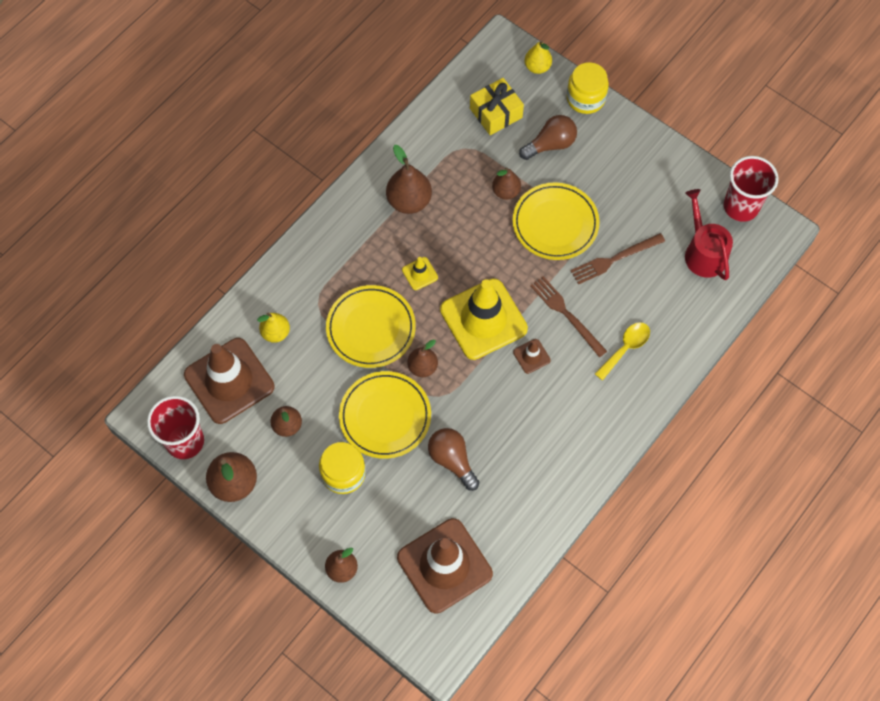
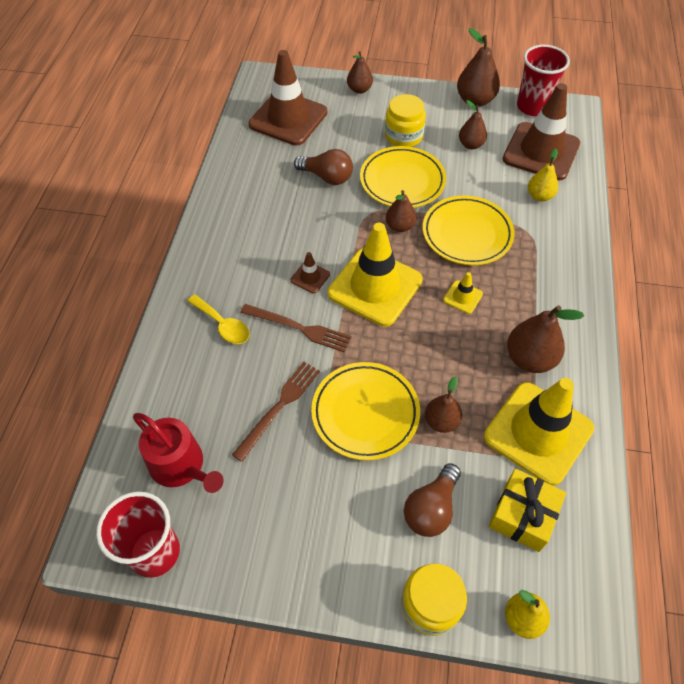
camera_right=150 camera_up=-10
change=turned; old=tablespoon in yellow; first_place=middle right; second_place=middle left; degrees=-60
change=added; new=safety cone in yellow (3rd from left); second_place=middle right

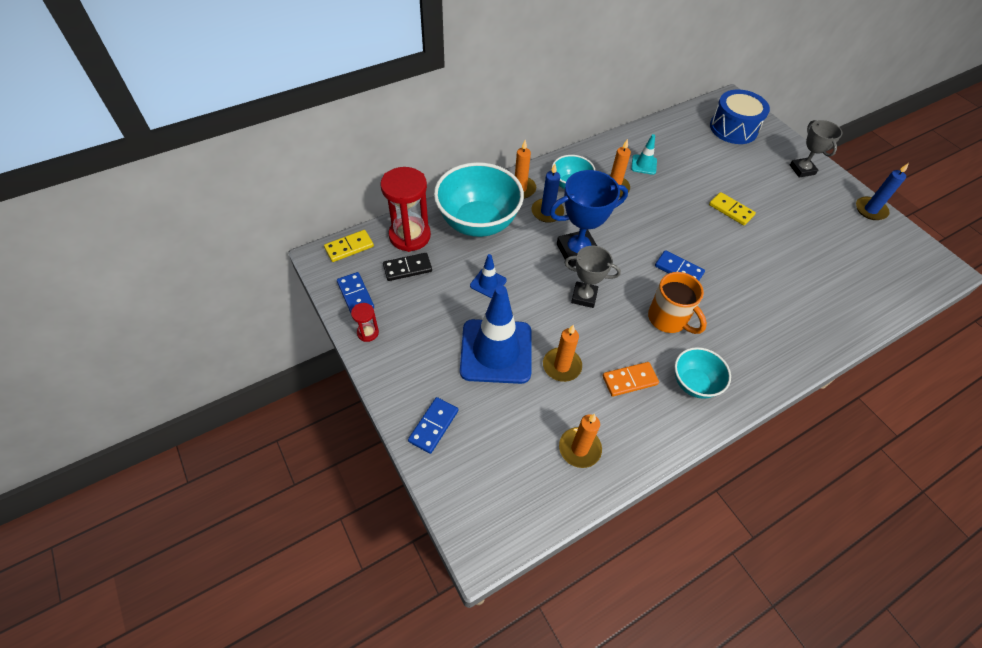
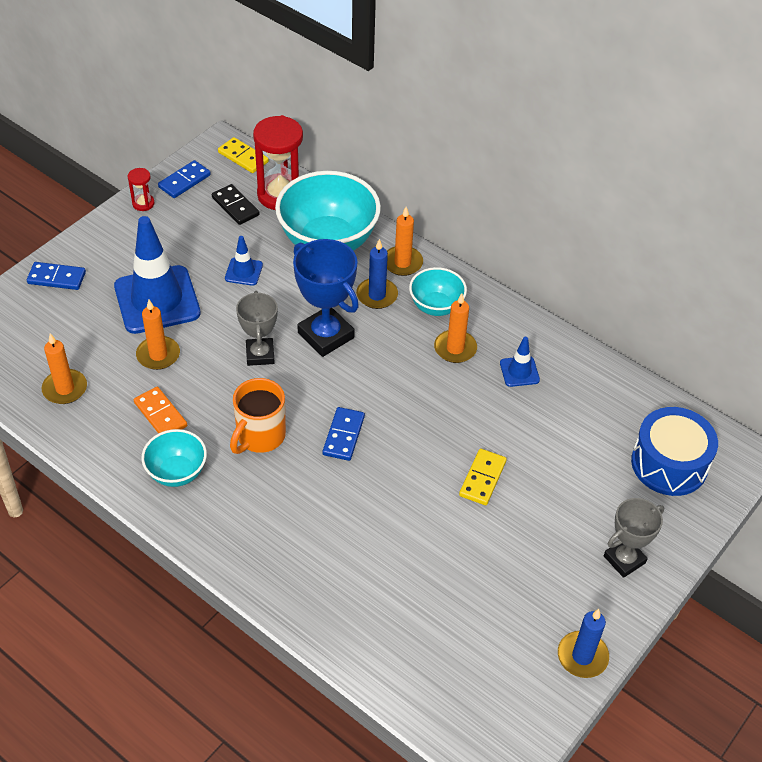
camera_right=70 camera_up=-5
change=recoloured; old=safety cone in teal; new=safety cone in royal blue (3rd from left); first_place=top centre; second_place=middle right

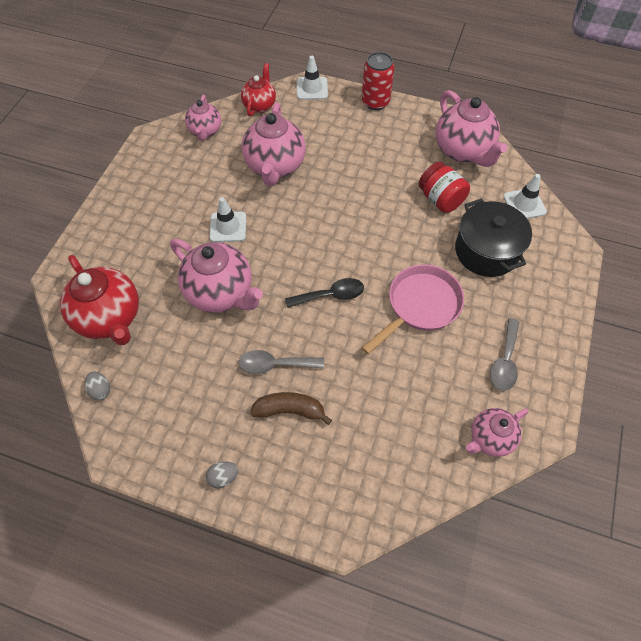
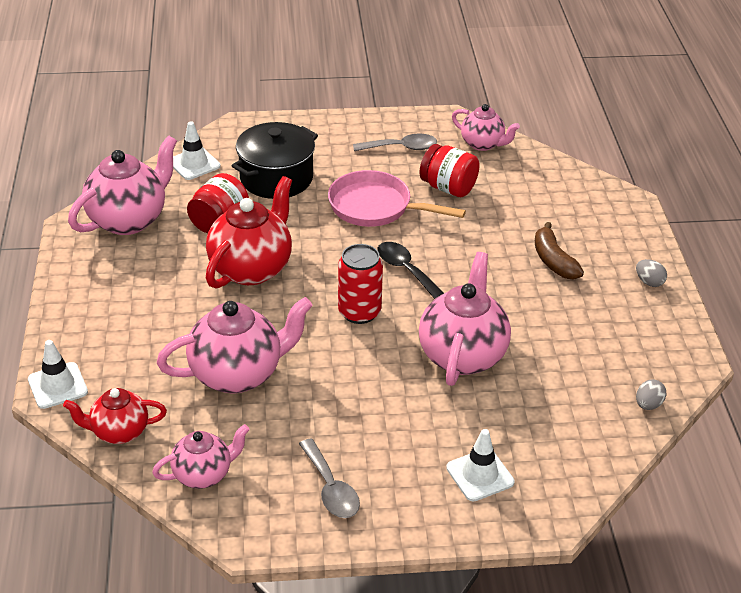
camera_right=-115 camera_up=-20
change=moved; old=soda can in scarlet; first_place=top centre; second_place=centre
change=moved; old=safety cone in white (1st from left in the first image); new=safety cone in white (3rd from left); first_place=centre; second_place=bottom centre
change=moved; old=tea pot in scarlet (1st from left in the first image); new=tea pot in scarlet (2nd from left); first_place=middle left; second_place=centre
change=moved; old=tablespoon in grey (1st from left); first_place=centre; second_place=bottom centre
change=added; new=preserve jar in scarlet (2nd from left); second_place=top centre

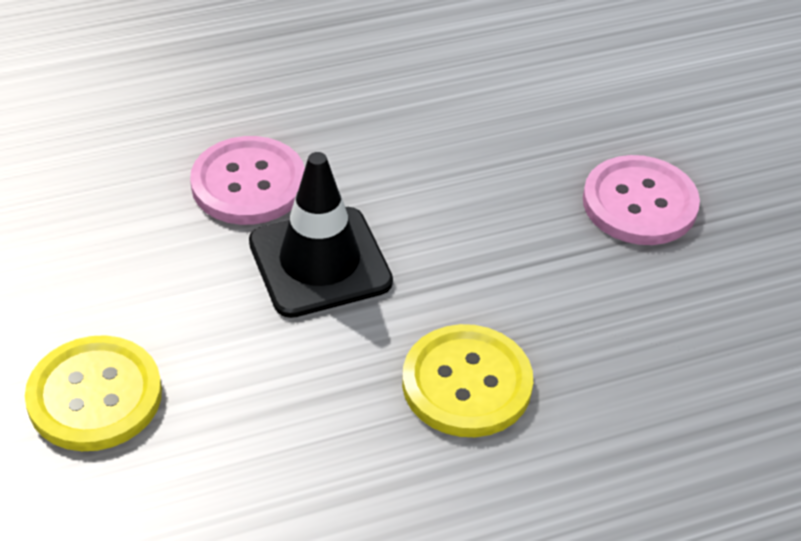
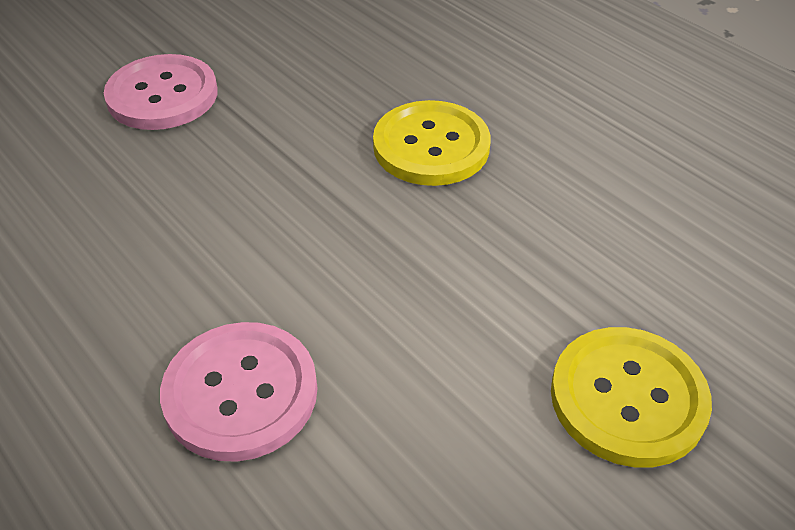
camera_right=-110 camera_up=0
change=removed; old=safety cone in ebony; first_place=centre

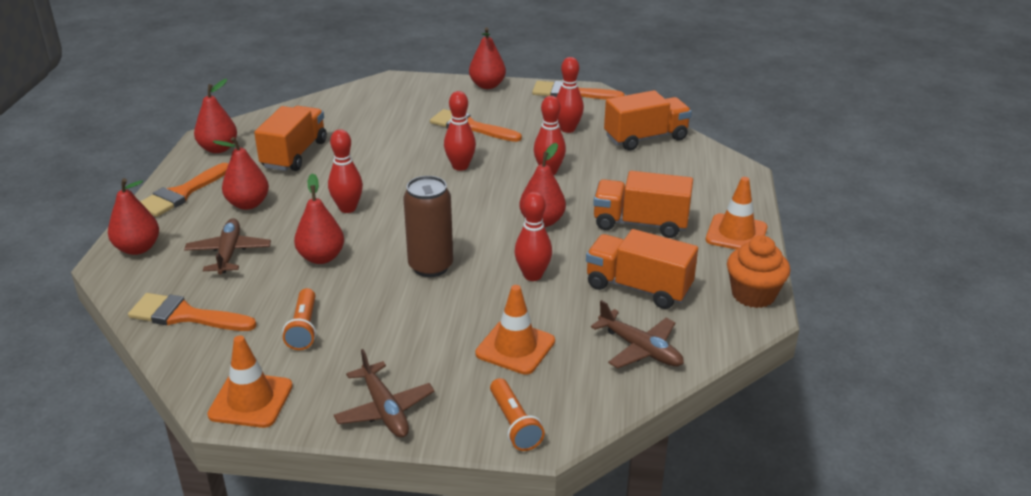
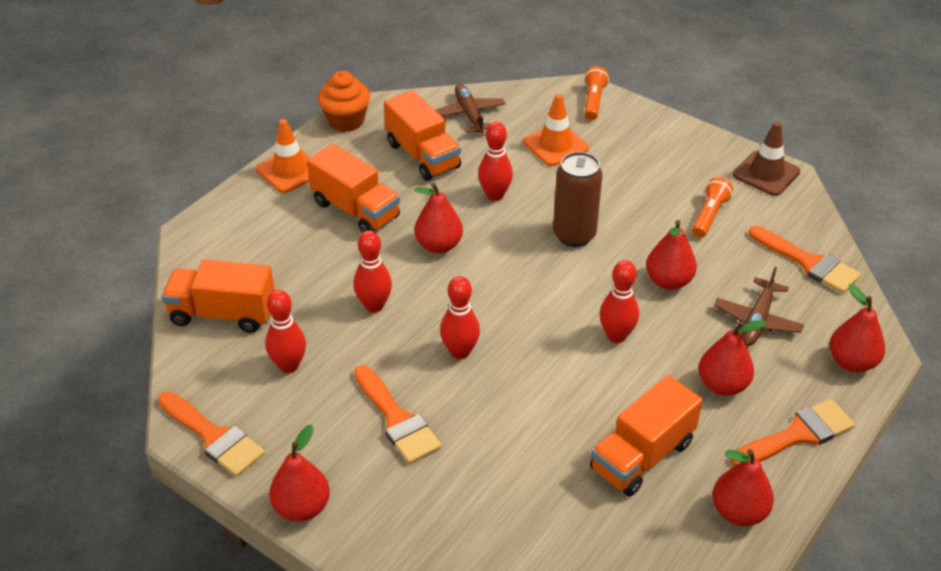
camera_right=-150 camera_up=10
change=recoloured; old=safety cone in orange-coloured (1st from left); new=safety cone in russet; first_place=bottom left; second_place=top right
change=removed; old=aeroplane in russet (2nd from left); first_place=bottom centre

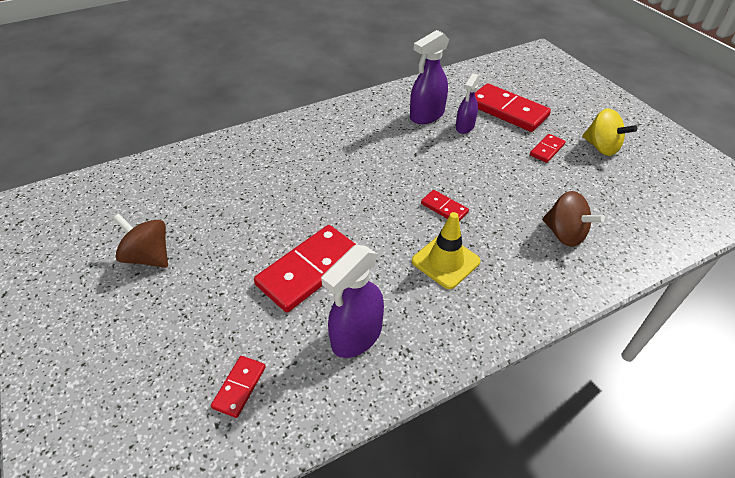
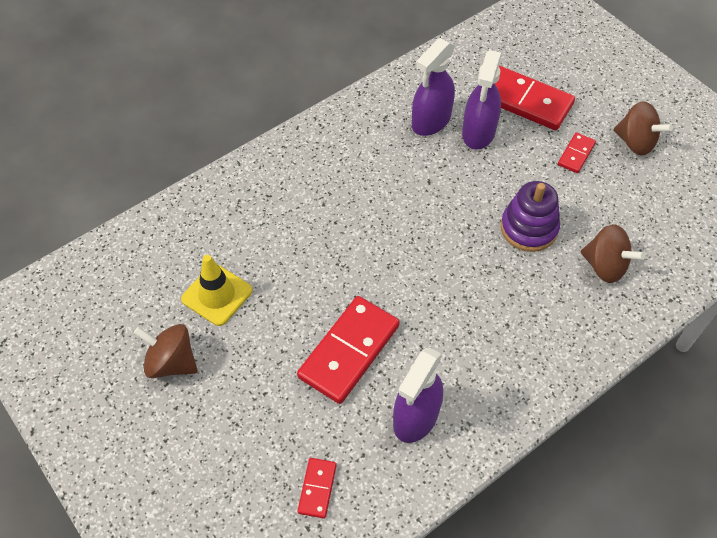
camera_right=-10 camera_up=10
change=resized; old=spray cleaner in purple (3rd from left); first_place=top centre; second_place=top right; factor=1.54
change=recoloured; old=spinning top in yellow; new=spinning top in russet (3rd from left); first_place=top right; second_place=top right
change=removed; old=domino in scarlet (3rd from left); first_place=centre
change=moved; old=safety cone in yellow; first_place=centre; second_place=middle left
change=added; new=stacking rings in purple; second_place=middle right

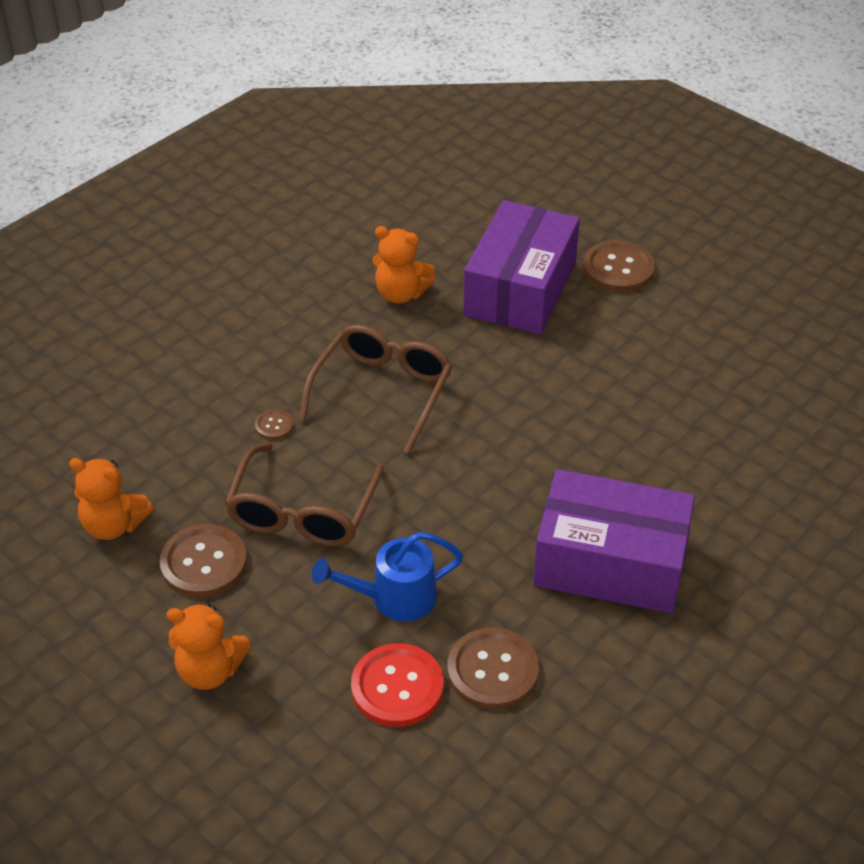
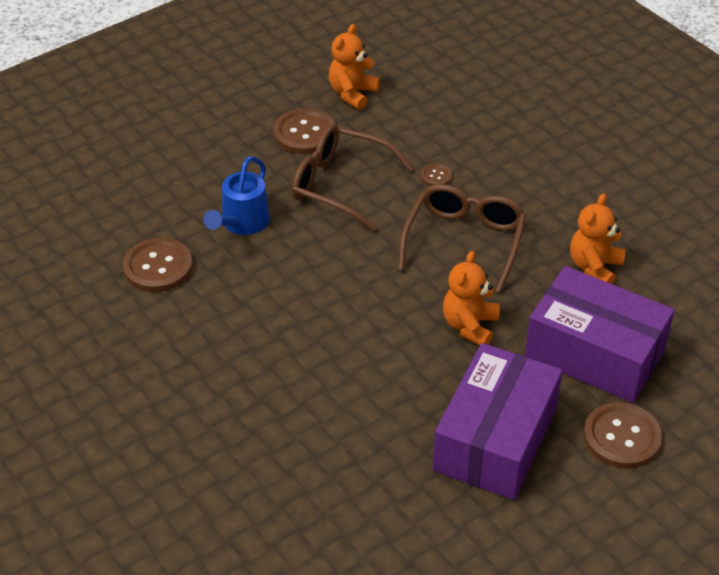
camera_right=100 camera_up=0
change=turned; old=spectacles in russet (2nd from left); first_place=centre; second_place=centre; degrees=-105
change=moved; old=box in purple (2nd from left in the first image); new=box in purple (1st from left); first_place=middle right; second_place=bottom right
change=turned; old=watering can in royal blue; first_place=bottom centre; second_place=middle left; degrees=-150
change=moved; old=stuffed bear in orange-coloured (2nd from left); first_place=bottom left; second_place=centre
change=removed; old=sewing button in scarlet; first_place=bottom centre

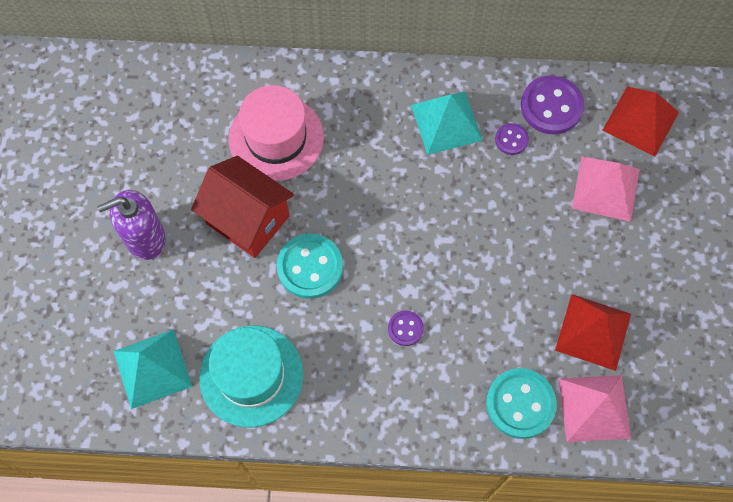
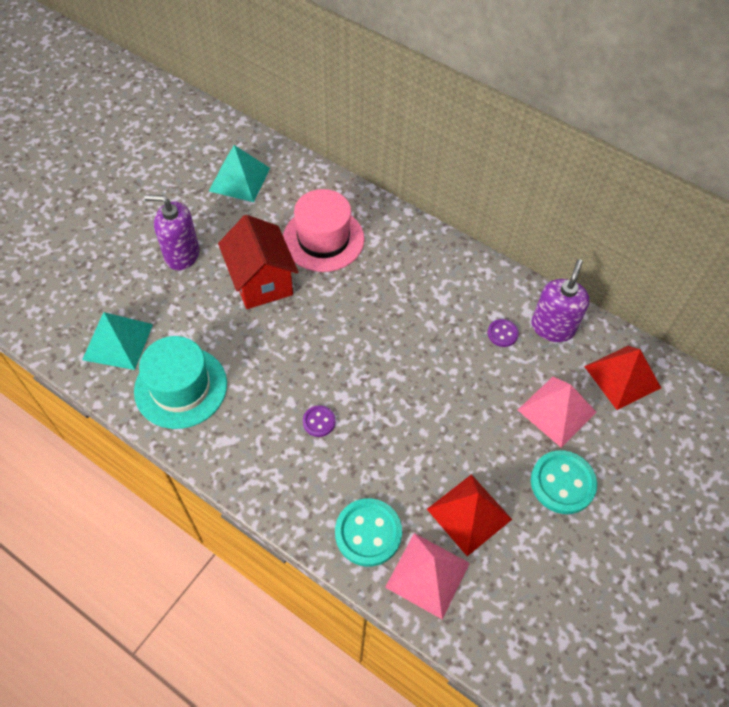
camera_right=30 camera_up=-10
change=replaced; old=sewing button in purple (3rd from left); new=soap pump in purple (2nd from left); first_place=top right; second_place=middle right
change=moved; old=pyramid in teal (2nd from left); first_place=top centre; second_place=top left
change=moved; old=sewing button in teal (1st from left in the first image); new=sewing button in teal (2nd from left); first_place=centre; second_place=bottom right

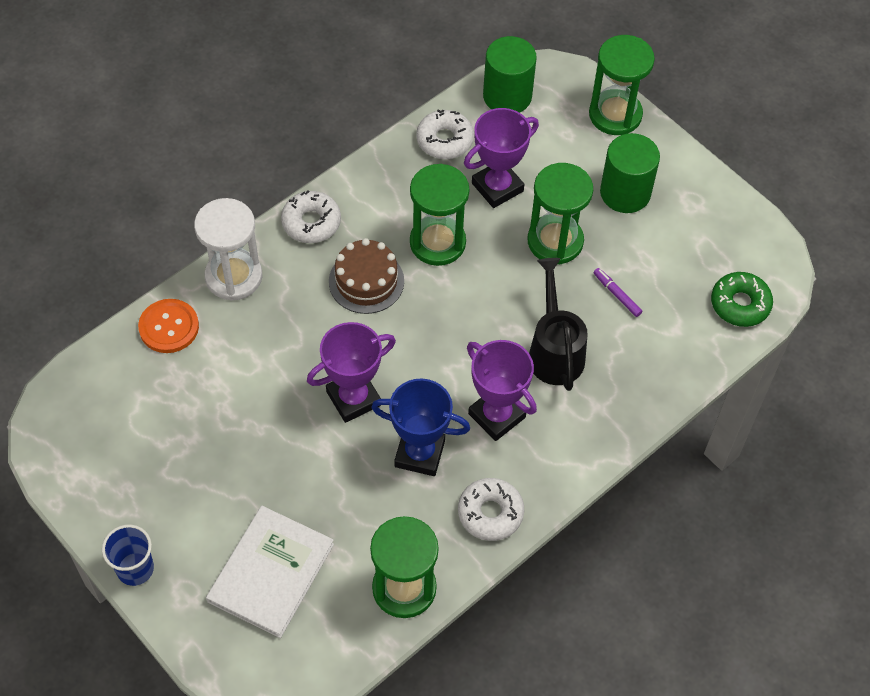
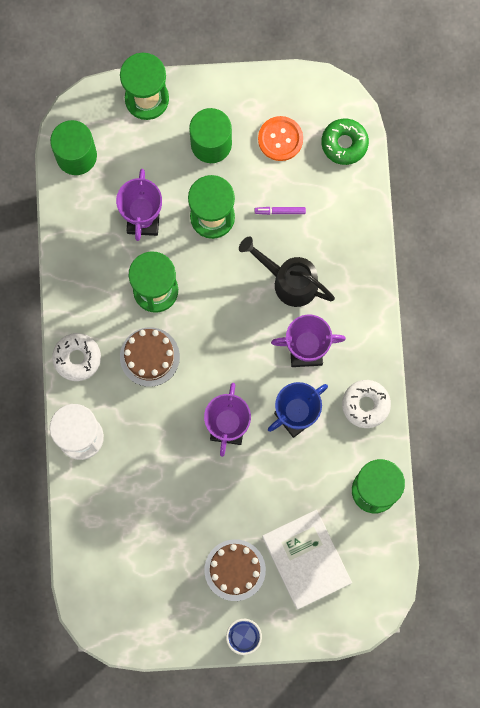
camera_right=-50 camera_up=20
change=removed; old=glazed donut in white (2nd from left); first_place=top centre
change=moved; old=sewing button in orange-coloured; first_place=middle left; second_place=top centre
change=added; new=gateau in russet (2nd from left); second_place=bottom centre

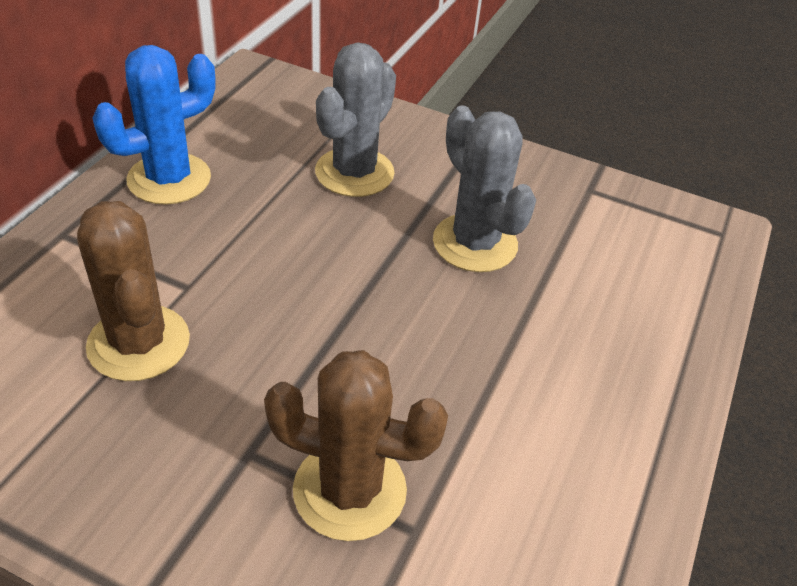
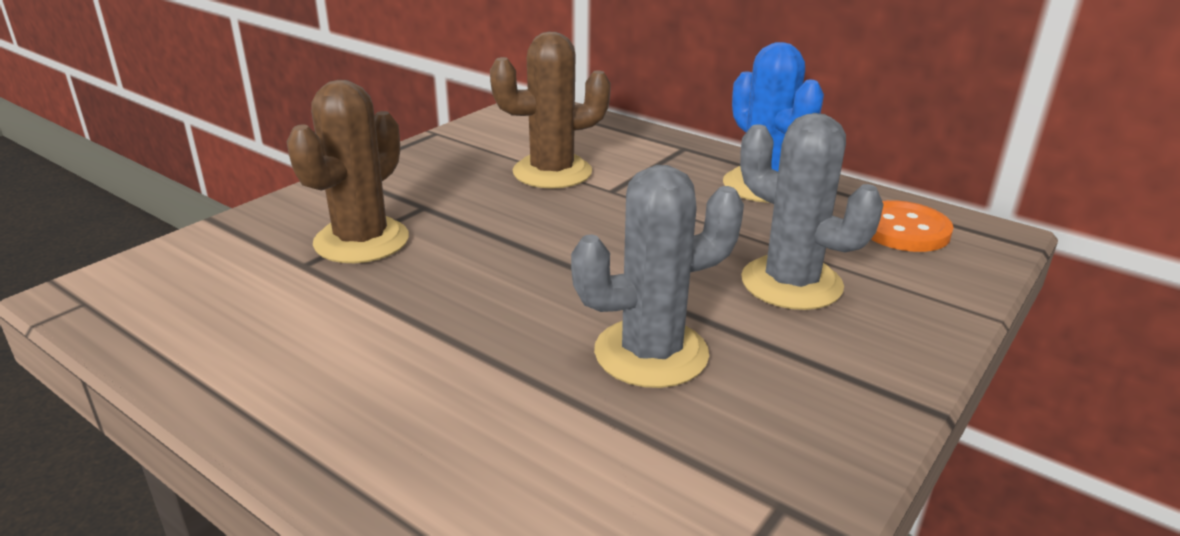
camera_right=105 camera_up=-15
change=added; new=sewing button in orange-coloured; second_place=middle right

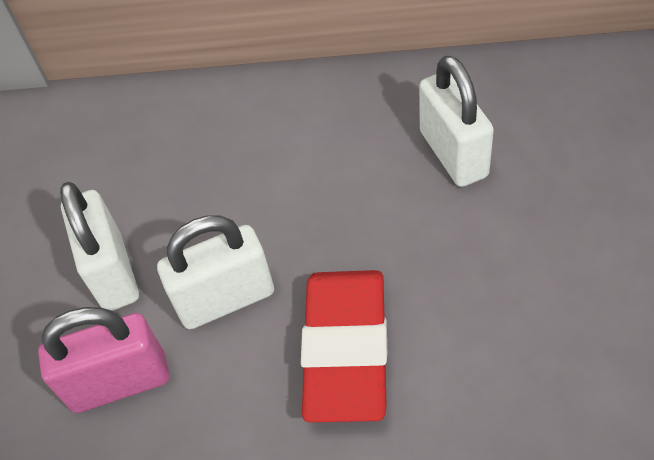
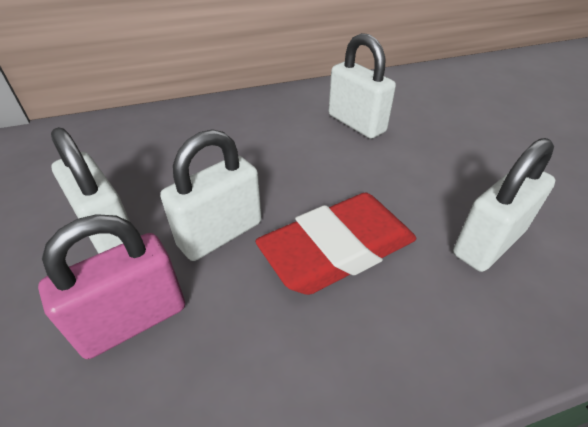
camera_right=-25 camera_up=-10
change=turned; old=eraser in scarlet; first_place=bottom centre; second_place=centre; degrees=75
change=added; new=small lock in white (4th from left); second_place=middle right

